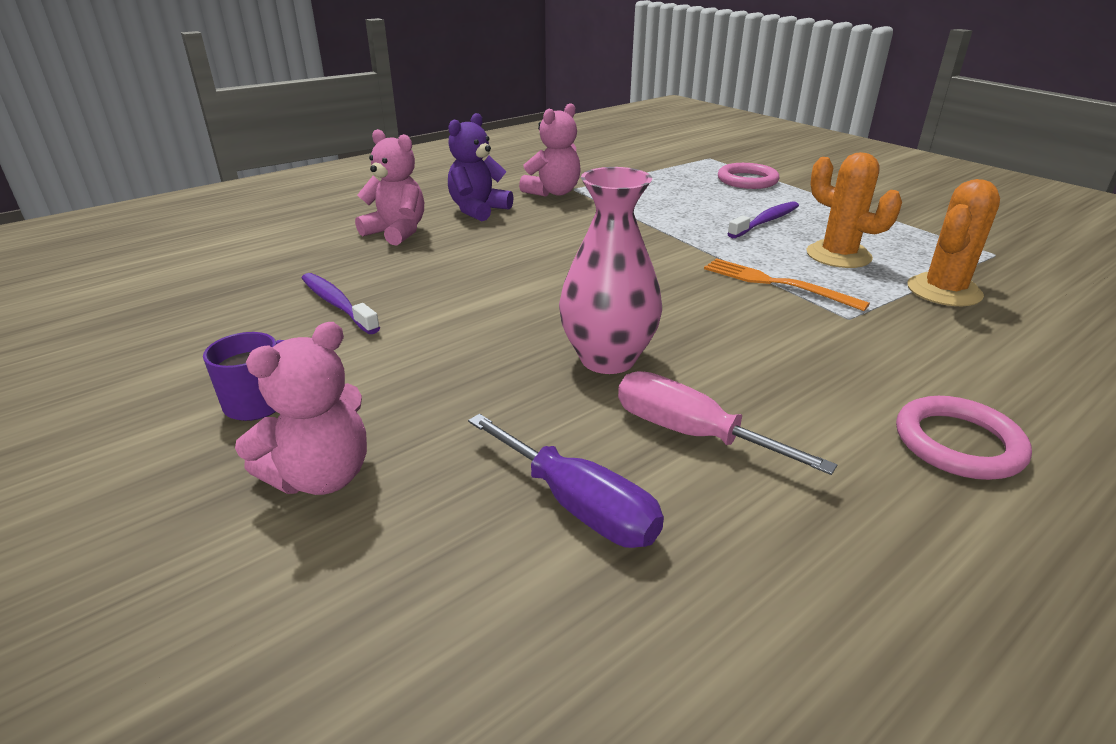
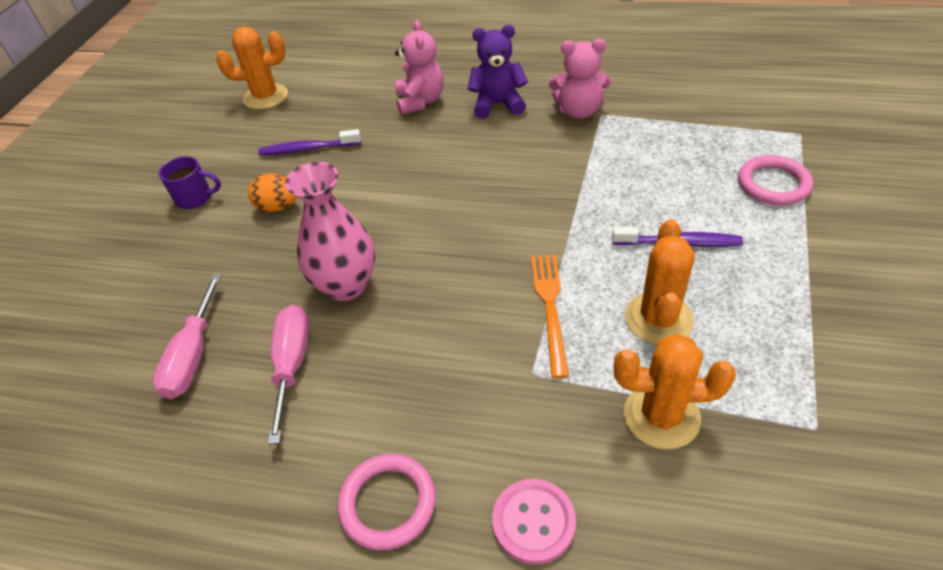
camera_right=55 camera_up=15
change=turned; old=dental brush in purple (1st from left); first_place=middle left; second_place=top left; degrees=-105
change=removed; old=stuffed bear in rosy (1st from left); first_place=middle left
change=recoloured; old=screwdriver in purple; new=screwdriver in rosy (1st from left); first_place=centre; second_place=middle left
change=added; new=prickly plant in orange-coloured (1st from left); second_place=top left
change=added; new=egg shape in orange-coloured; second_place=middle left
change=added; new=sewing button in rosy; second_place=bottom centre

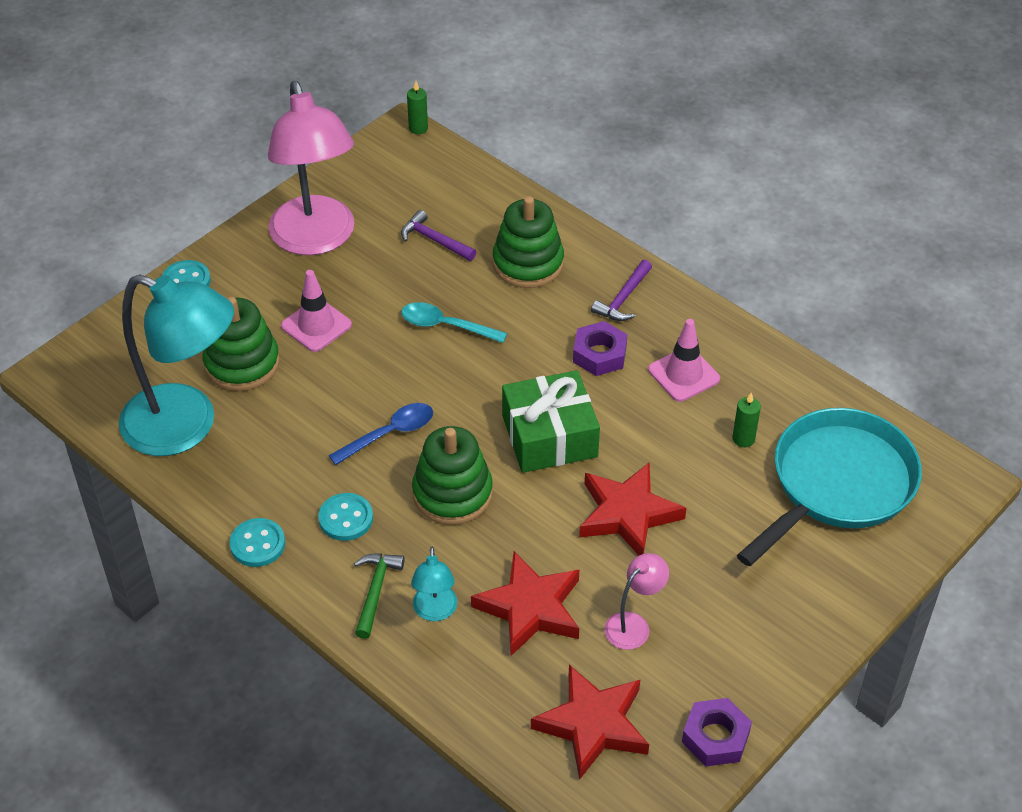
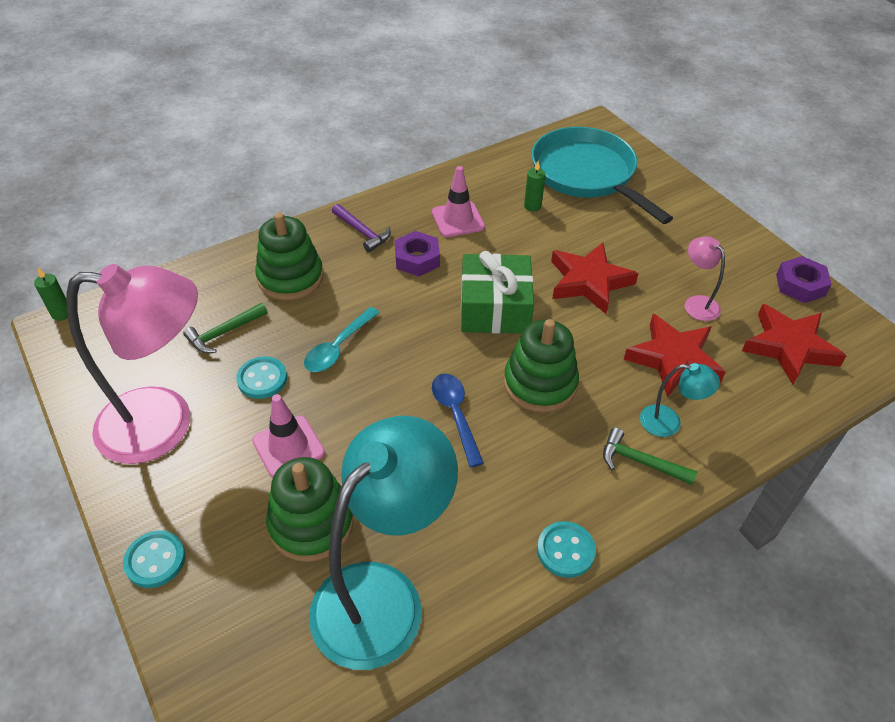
camera_right=-75 camera_up=0
change=recoloured; old=claw hammer in purple (1st from left); new=claw hammer in green (1st from left); first_place=top centre; second_place=middle left
change=moved; old=sewing button in teal (3rd from left in the first image); new=sewing button in teal (2nd from left); first_place=centre; second_place=middle left

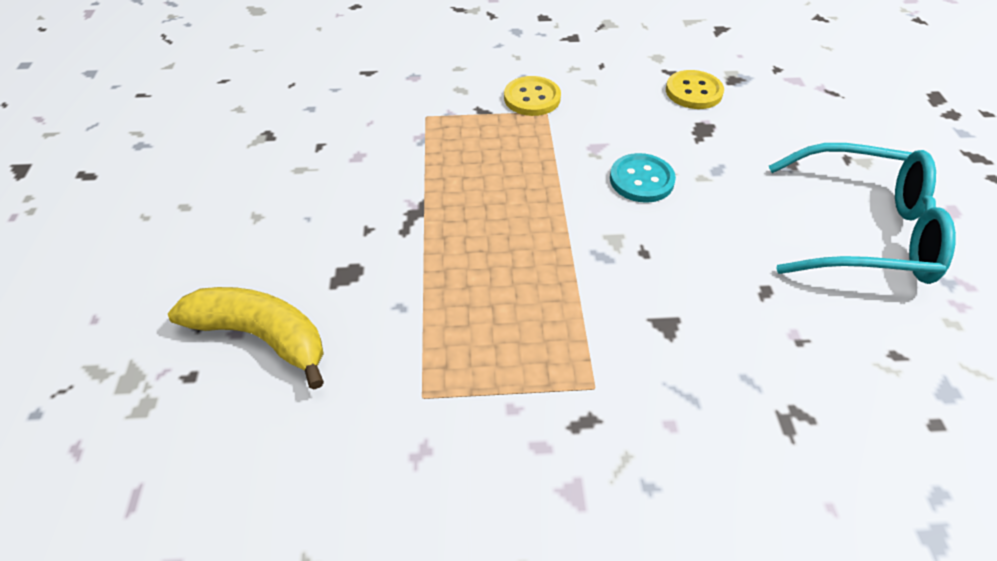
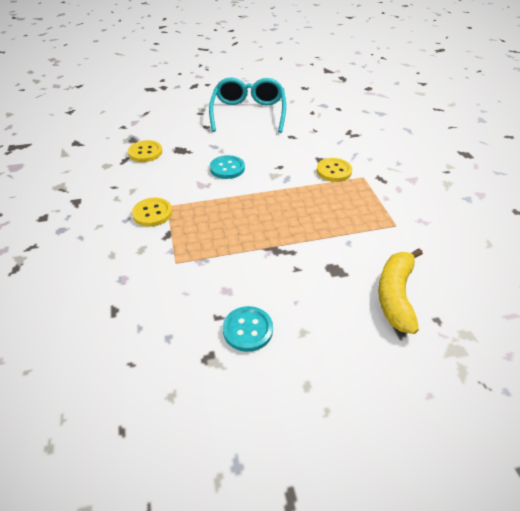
camera_right=-100 camera_up=-5
change=added; new=sewing button in yellow (3rd from left); second_place=top centre
change=added; new=sewing button in teal (2nd from left); second_place=centre

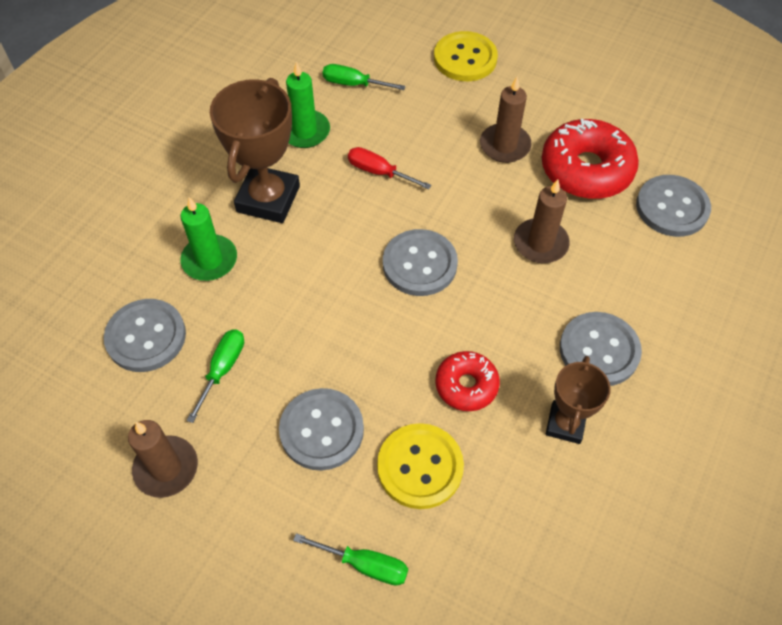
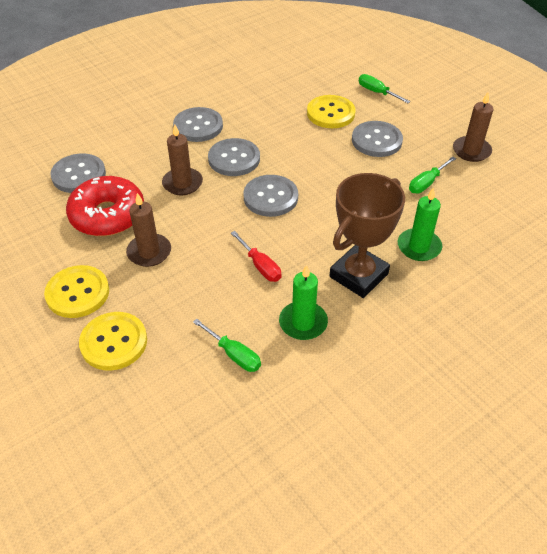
camera_right=-155 camera_up=-10
change=moved; old=sewing button in grey (1st from left in the first image); new=sewing button in grey (3rd from left); first_place=middle left; second_place=top centre
change=removed; old=glazed donut in scarlet (1st from left); first_place=centre
change=removed; old=trophy in russet (2nd from left); first_place=middle right
change=added; new=sewing button in yellow (1st from left); second_place=middle left

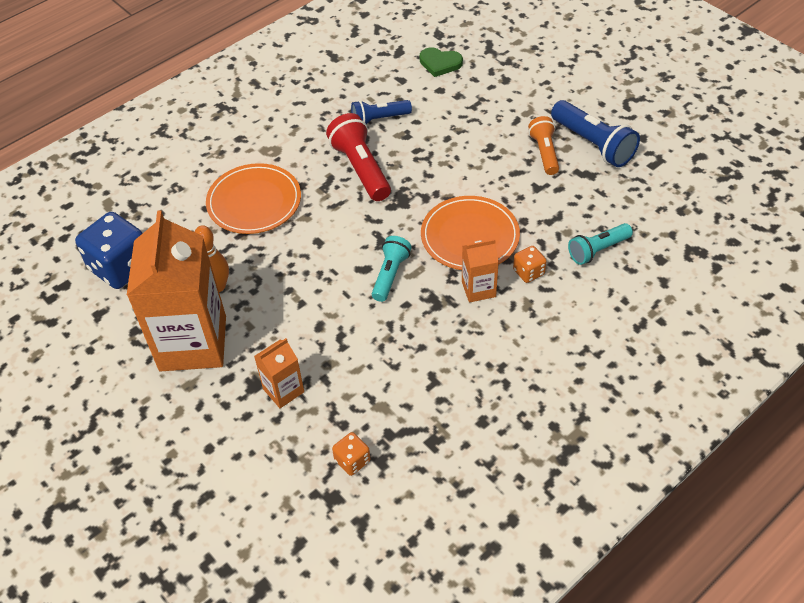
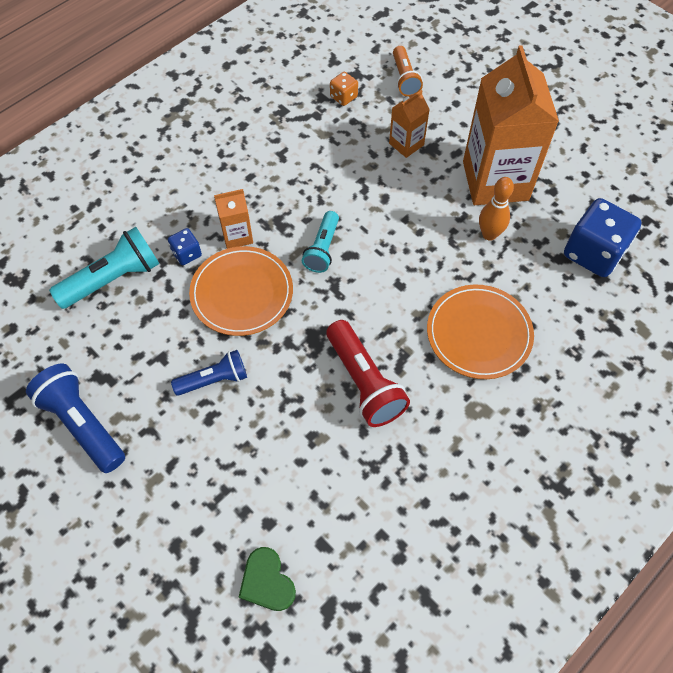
camera_right=175 camera_up=10
change=turned; old=love heart in green; first_place=top centre; second_place=bottom centre; degrees=-135
change=moved; old=torch in royal blue (1st from left in the first image); new=torch in royal blue (2nd from left); first_place=top centre; second_place=middle left
change=moved; old=torch in orange-coloured; first_place=top right; second_place=top centre
change=resized; old=torch in teal (2nd from left in the first image); first_place=middle right; second_place=middle left; factor=1.55
change=recoloured; old=die in orange-coloured (2nd from left); new=die in royal blue (1st from left); first_place=centre; second_place=middle left

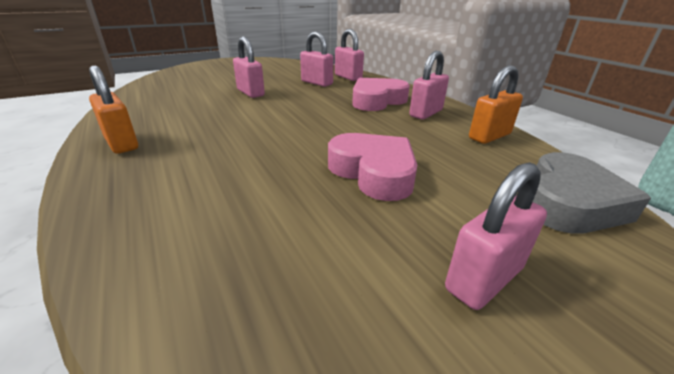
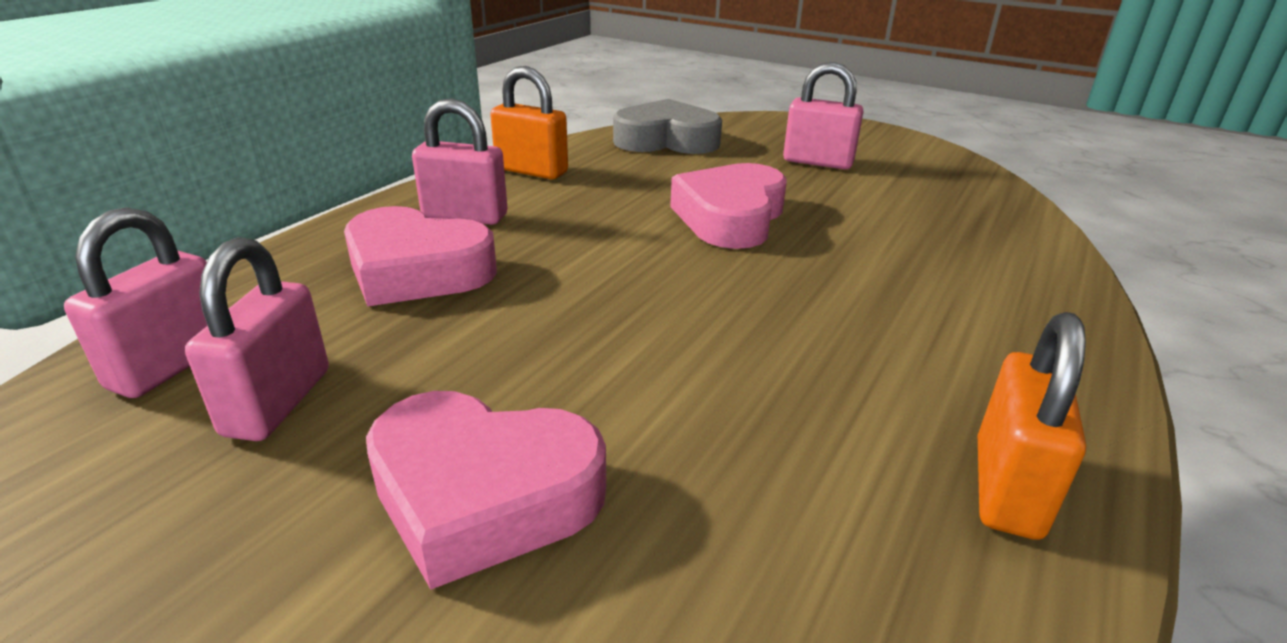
camera_right=-120 camera_up=0
change=replaced; old=small lock in rosy (1st from left); new=love heart in rosy (2nd from left); first_place=top centre; second_place=bottom centre

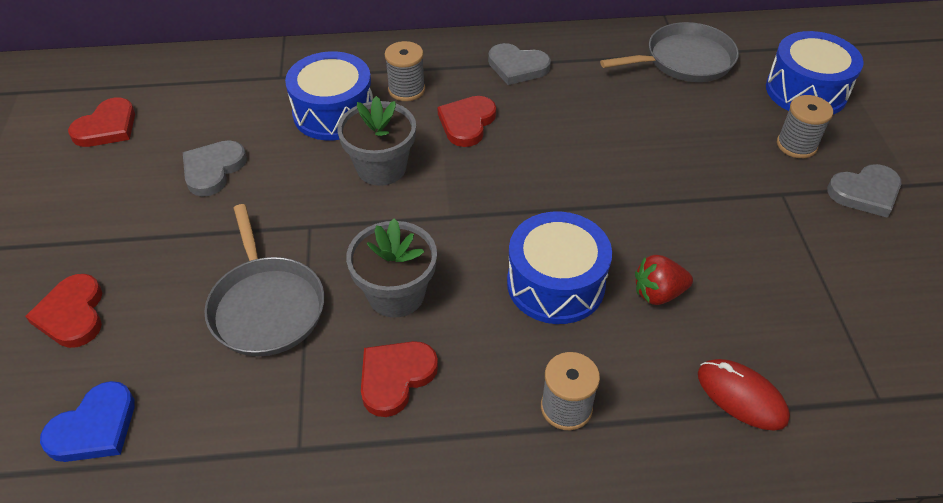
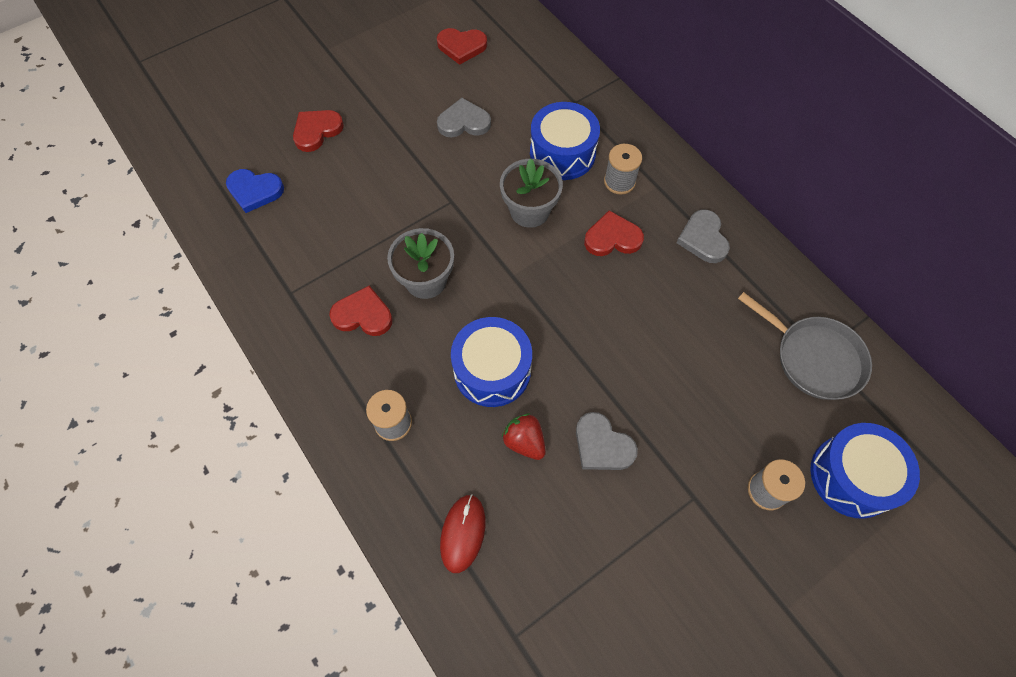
camera_right=60 camera_up=15
change=moved; old=love heart in grey (3rd from left in the first image); new=love heart in grey (2nd from left); first_place=middle right; second_place=centre
change=removed; old=pan in grey (1st from left); first_place=middle left

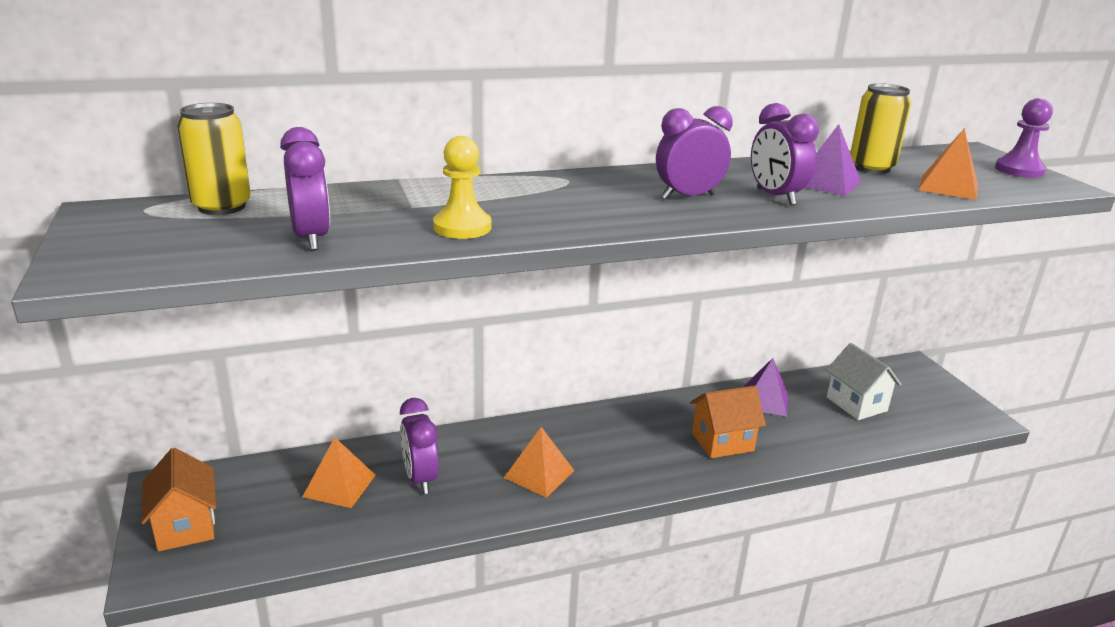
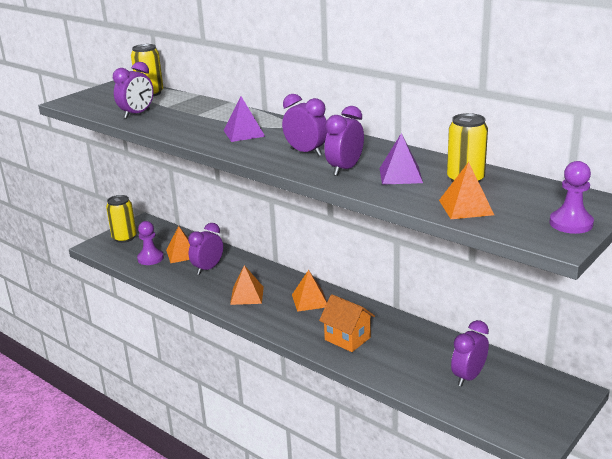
camera_right=60 camera_up=0
change=removed; old=chess pawn in yellow; first_place=top centre
change=replaced; old=toy house in white; new=bedside clock in purple (5th from left); first_place=middle right; second_place=bottom right
change=moved; old=pyramid in purple (1st from left); first_place=middle right; second_place=top centre
change=replaced; old=toy house in orange-coloured (1st from left); new=soda can in yellow (1st from left); first_place=bottom left; second_place=middle left
change=added; new=chess pawn in purple (1st from left); second_place=middle left
change=added; new=pyramid in orange-coloured (3rd from left); second_place=centre

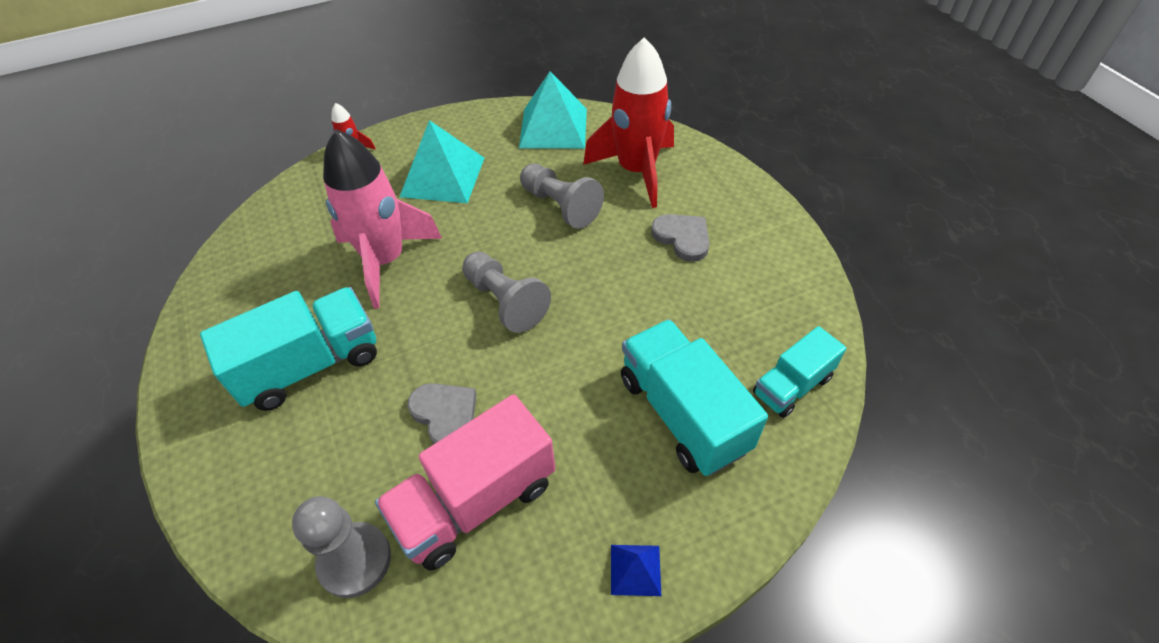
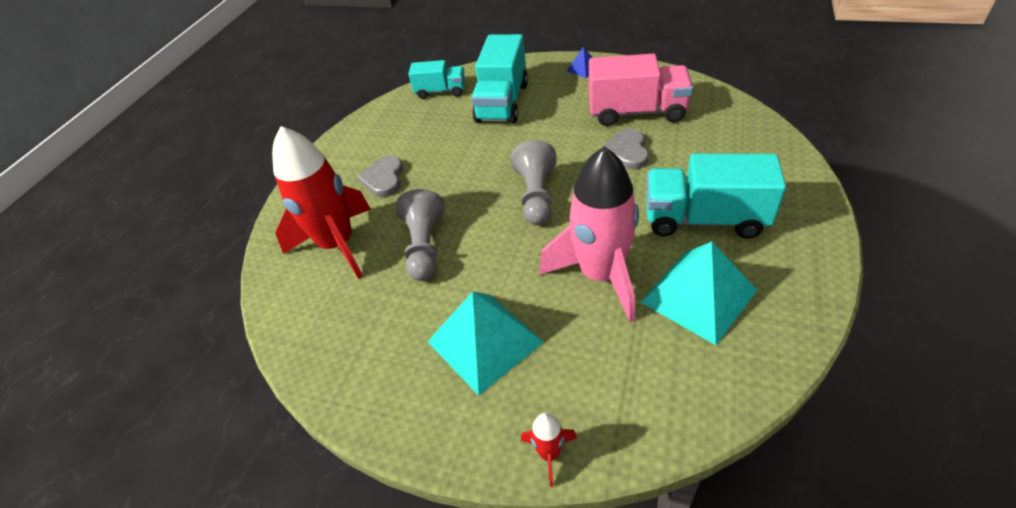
camera_right=-135 camera_up=-5
change=moved; old=pyramid in teal (2nd from left); first_place=top centre; second_place=middle right
change=removed; old=chess pawn in grey (1st from left); first_place=bottom left

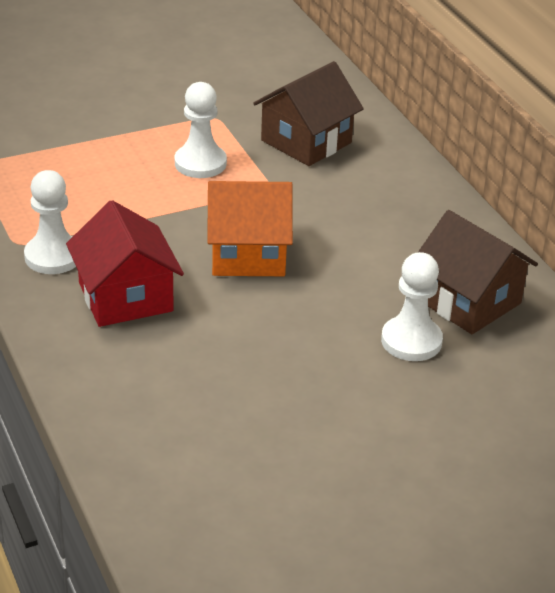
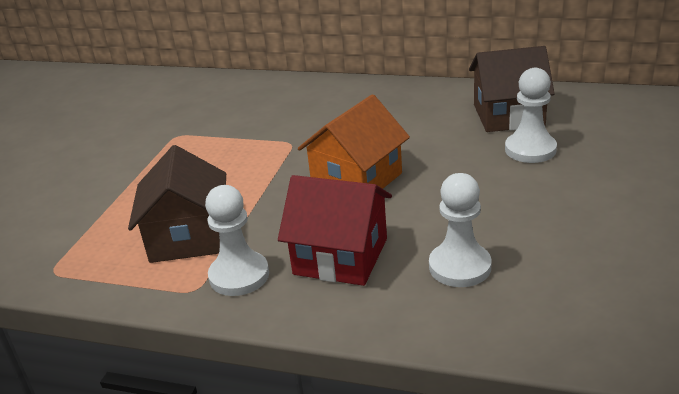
camera_right=-45 camera_up=-5
change=moved; old=toy house in russet (1st from left); first_place=top centre; second_place=middle left
change=moved; old=chess pawn in white (2nd from left); first_place=top centre; second_place=middle right

